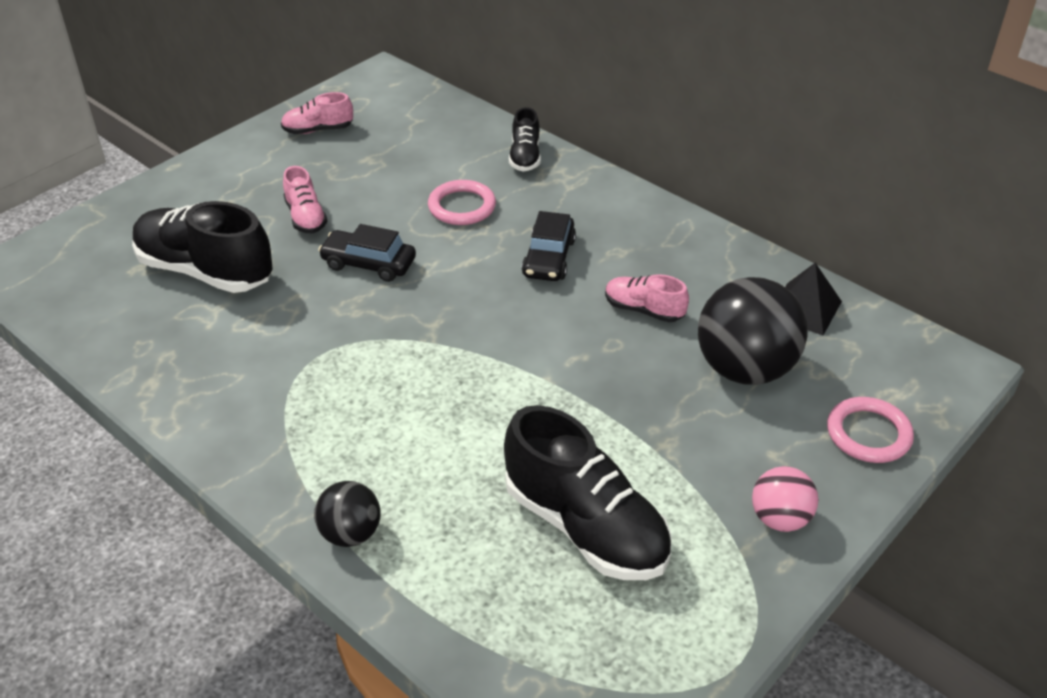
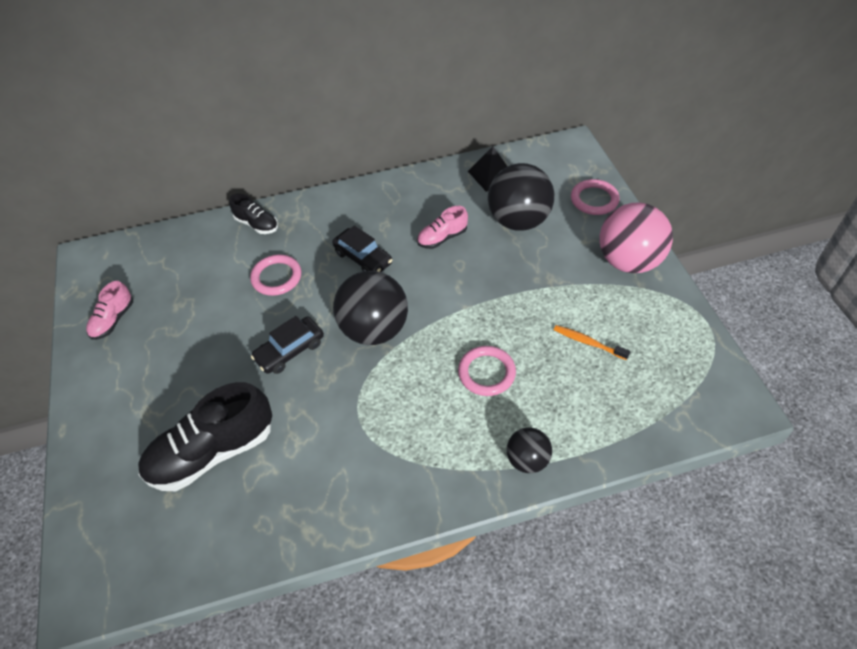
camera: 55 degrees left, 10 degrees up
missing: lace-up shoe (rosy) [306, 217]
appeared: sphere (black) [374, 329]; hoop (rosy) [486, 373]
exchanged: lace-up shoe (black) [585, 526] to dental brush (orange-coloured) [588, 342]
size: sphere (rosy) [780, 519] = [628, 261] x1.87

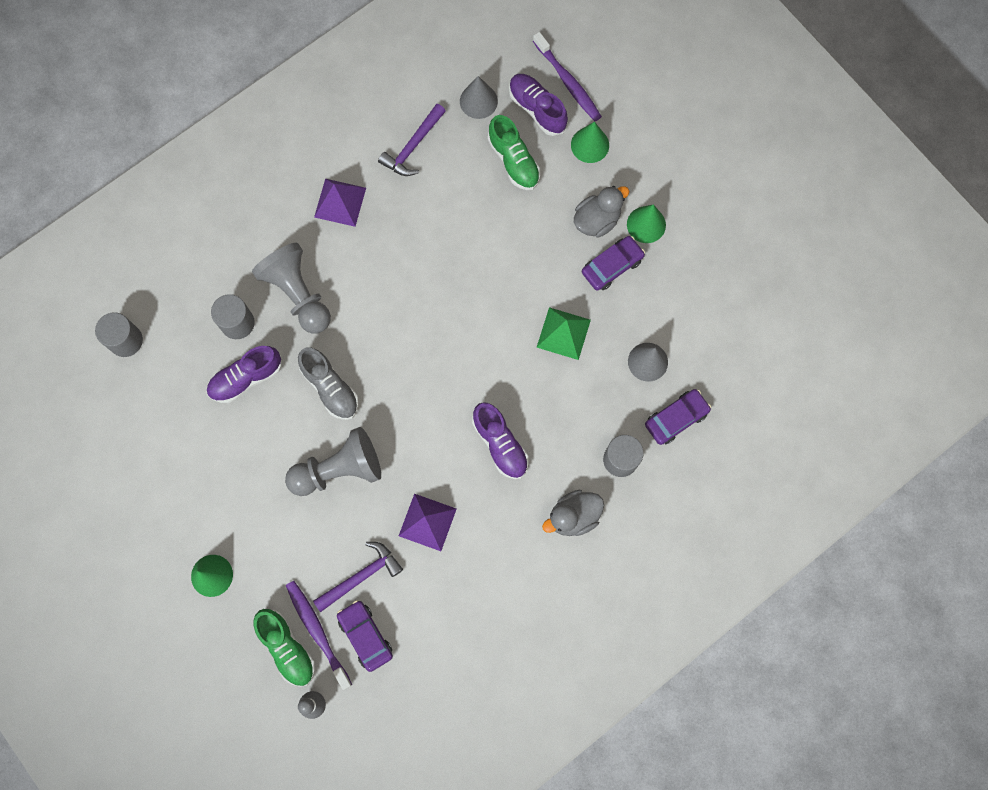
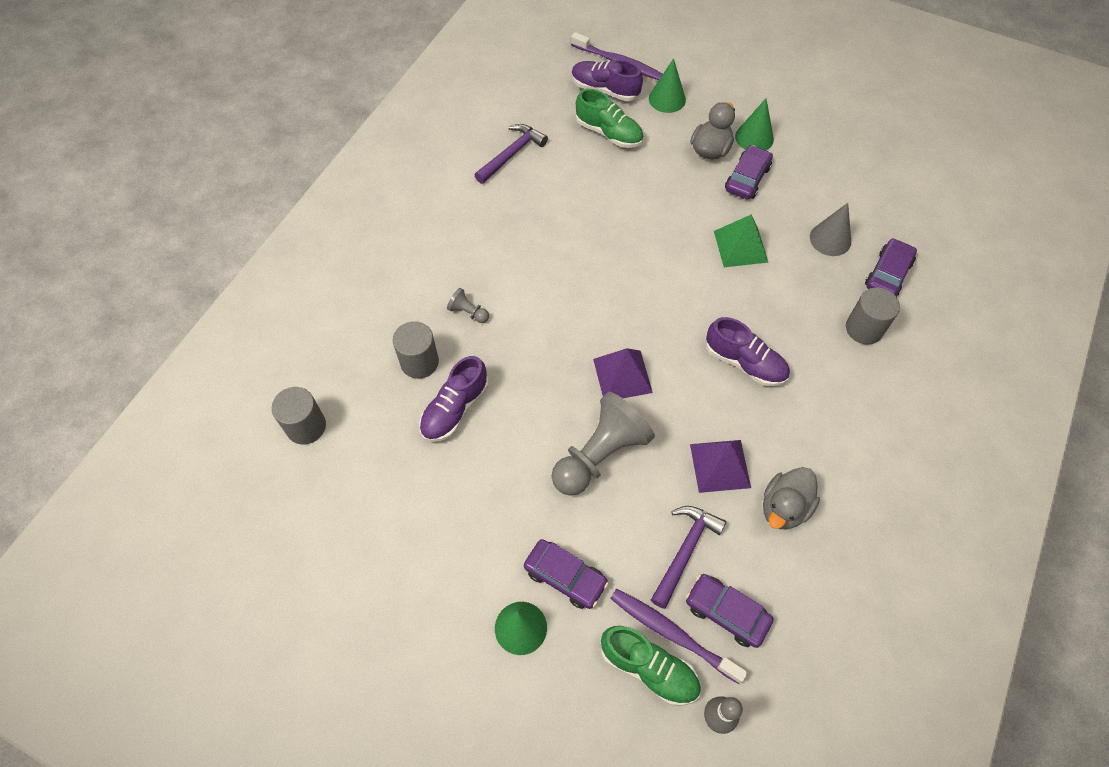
camera: 25 degrees left, 15 degrees down
missing: solid cone (grey) [478, 101]; lace-up shoe (grey) [330, 388]
appeared: car (violet) [565, 577]
relocated: pyramid shape (violet) [340, 202] to [622, 375]; duck (grey) [573, 516] to [784, 507]
spun: hammer (violet) [413, 146] = [511, 154] 150 degrees counterclockwise
size: game pawn (grey) [298, 294] = [468, 312] x0.43

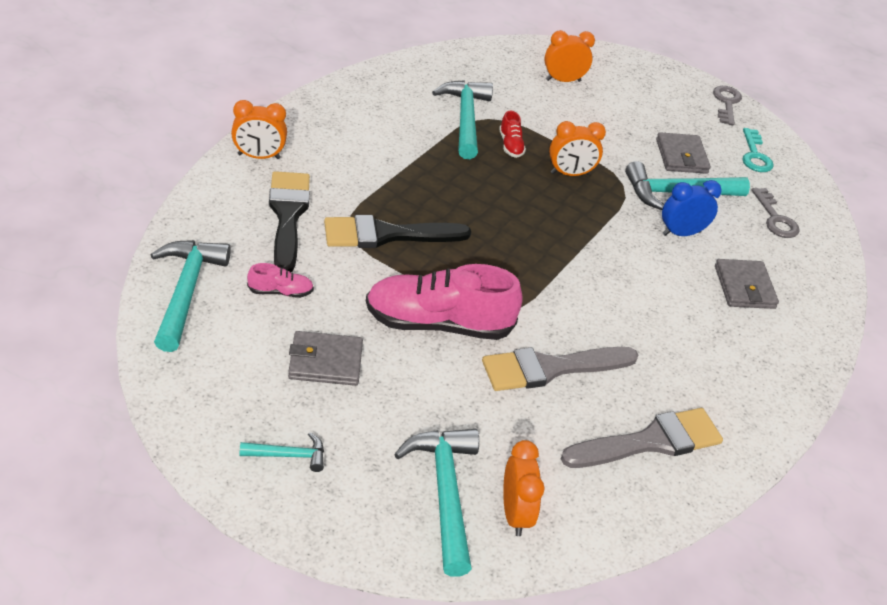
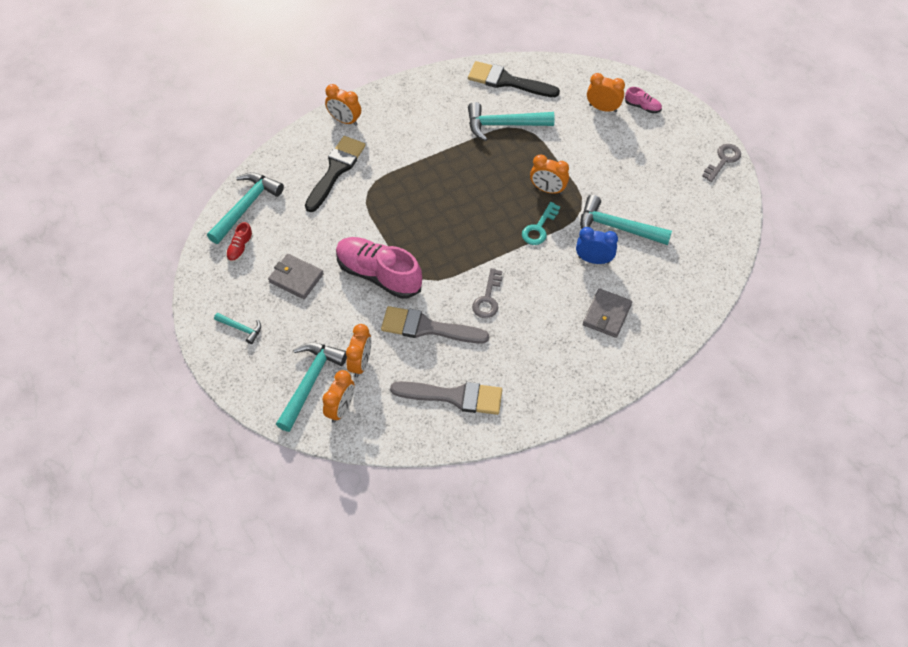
camera: 35 degrees right, 15 degrees up
missing: card wallet (grey) [681, 156]
appeared: clock (orange-coloured) [360, 363]
relocated: lace-up shoe (red) [510, 145] to [240, 248]; latchkey (teal) [755, 155] to [539, 228]; latchkey (grey) [775, 218] to [488, 298]; paintbrush (black) [386, 235] to [507, 81]; lace-up shoe (rosy) [280, 292] to [642, 106]
spun: hammer (teal) [465, 119] = [504, 124] 120 degrees counterclockwise

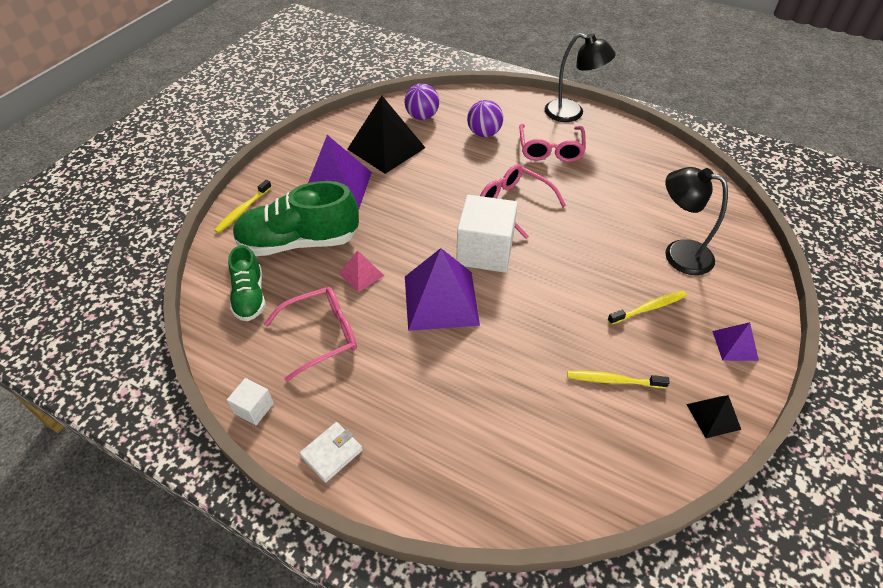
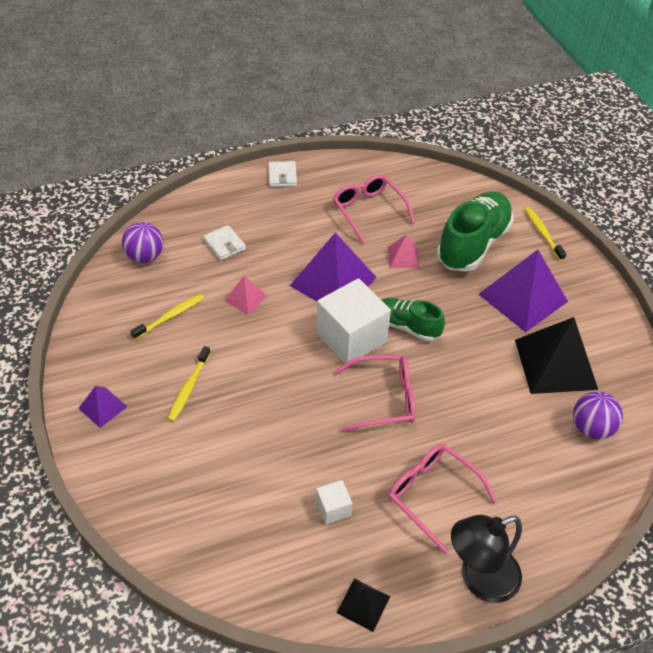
camera: 130 degrees right, 0 degrees up
missing: desk lamp (black) [678, 254]
appeared: card wallet (pure white) [224, 244]; pyramid shape (rosy) [246, 298]
relocated: sphere (violet) [484, 133] to [145, 256]; lace-up shoe (emerald) [250, 296] to [407, 326]; block (pure white) [254, 408] to [333, 508]; pyramid shape (black) [713, 416] to [363, 604]
spun: spectacles (rosy) [321, 335] = [369, 211] 135 degrees clockwise

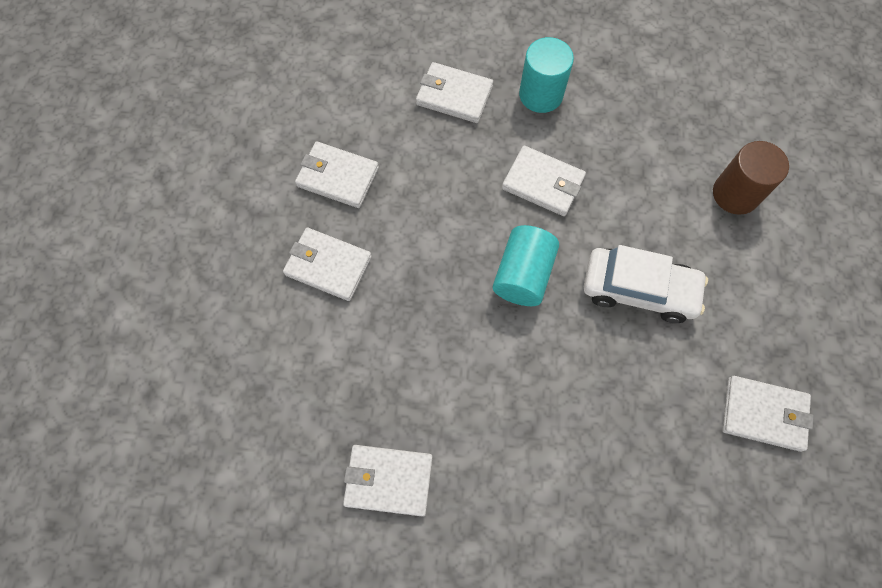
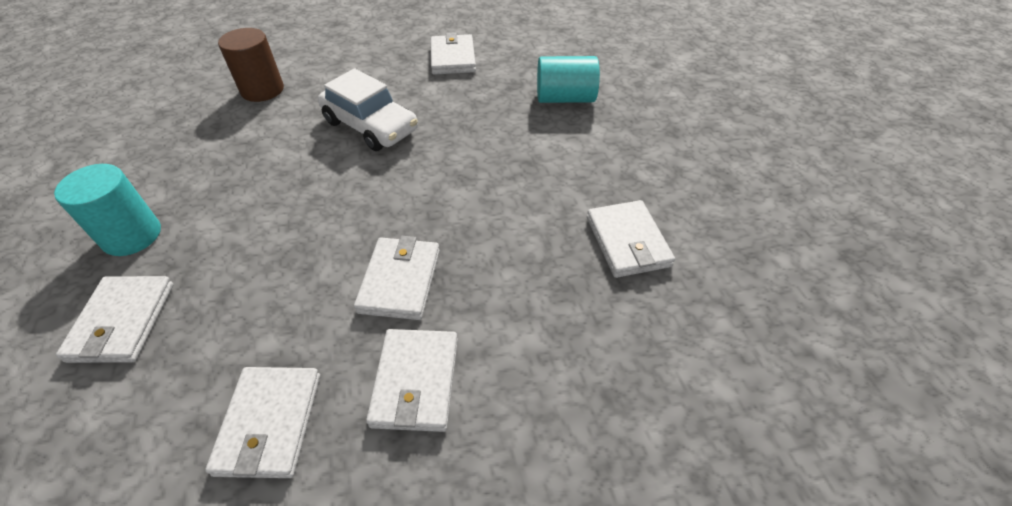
camera: 110 degrees left, 20 degrees down
relocated: card wallet (pure white) [543, 183] to [400, 280]; solid cylinder (teal) [523, 275] to [565, 98]
spun: car (pure white) [639, 289] = [371, 126] 135 degrees clockwise

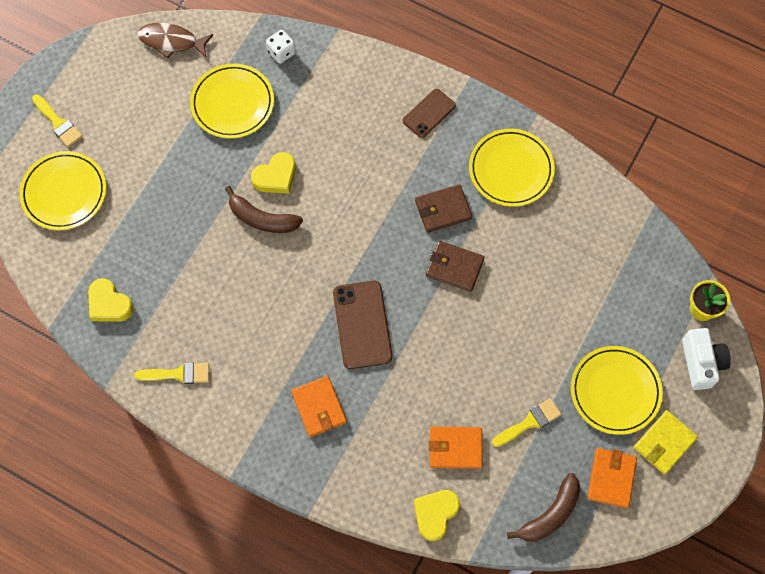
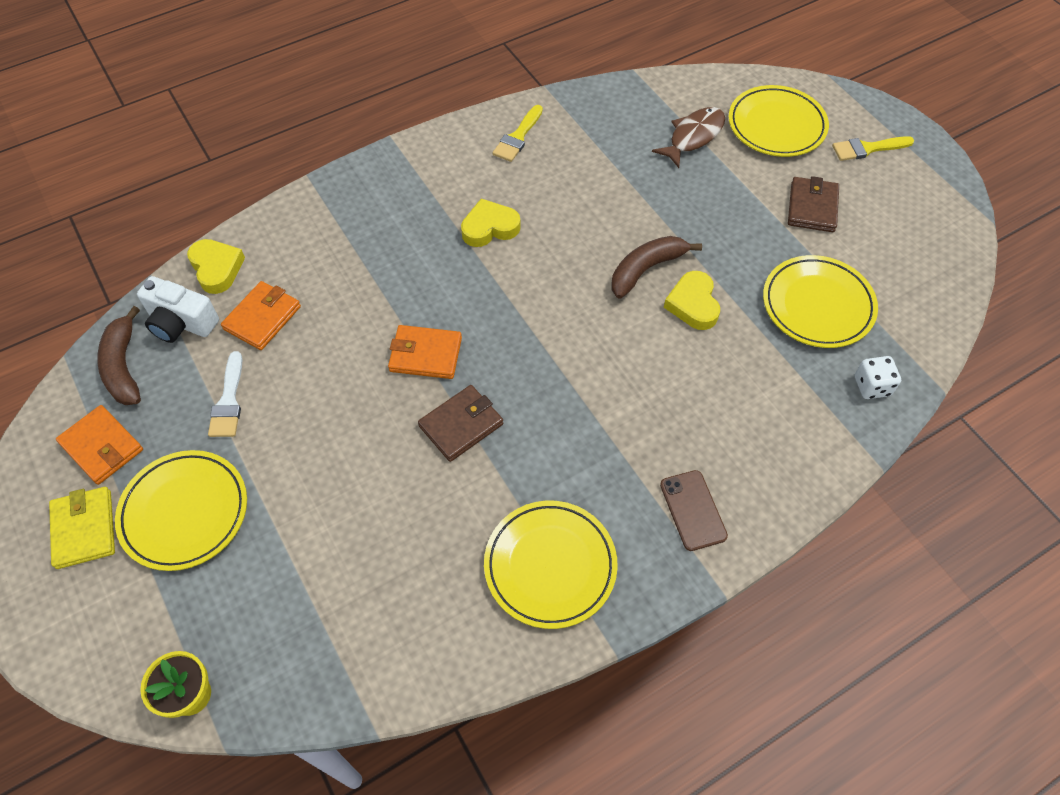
camera: 120 degrees right, 10 degrees down
missing: mobile phone (brown) [362, 325]
relocated: fish figure (brown) [172, 41] to [693, 137]; card wallet (brown) [443, 210] to [812, 207]; love heart (bright yellow) [109, 304] to [489, 228]; photo camera (pure white) [701, 363] to [181, 323]; card wallet (orange-coloured) [319, 407] to [425, 354]
colour: paintbrush (bright yellow) [529, 422] to paintbrush (pure white) [228, 401]

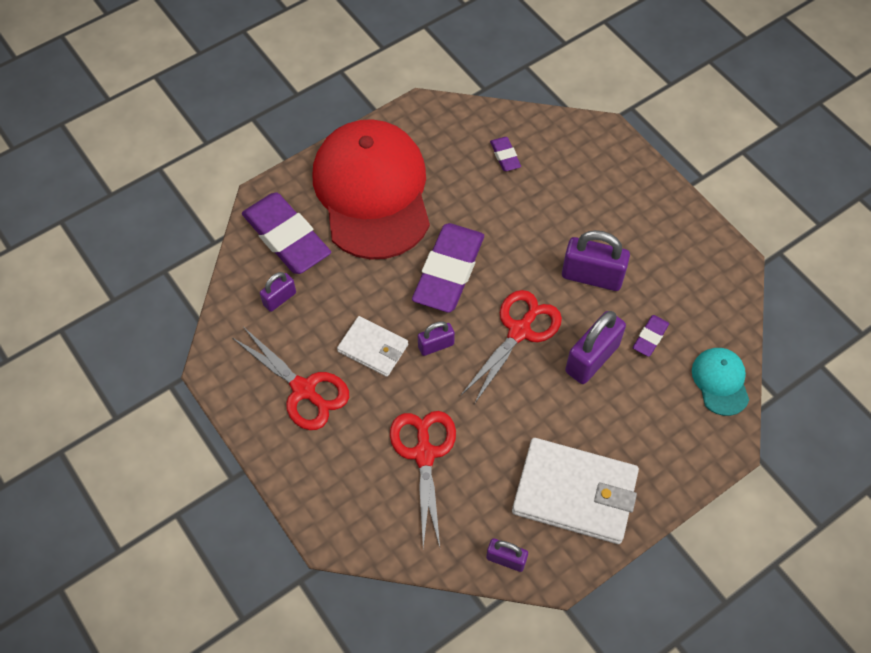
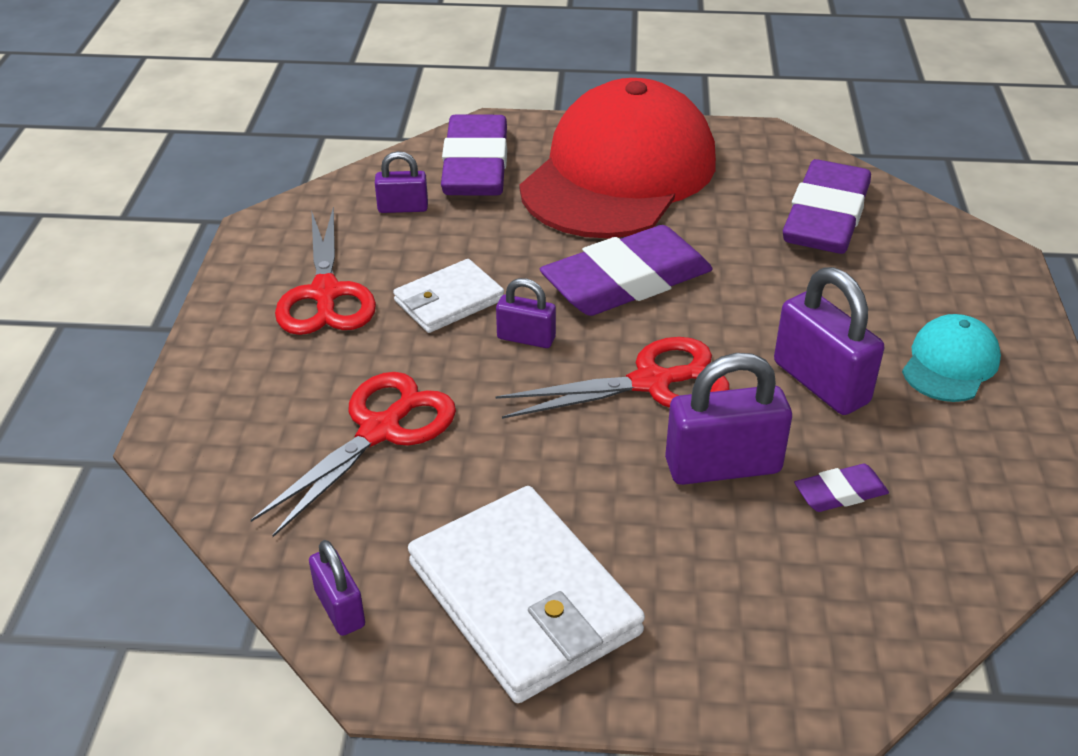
camera: 40 degrees right, 20 degrees down
relocated: cap (teal) [720, 381] to [950, 363]
spun: card wallet (pure white) [373, 348] = [448, 300] 75 degrees clockwise
size: eraser (violet) [505, 156] = [826, 217] x2.24

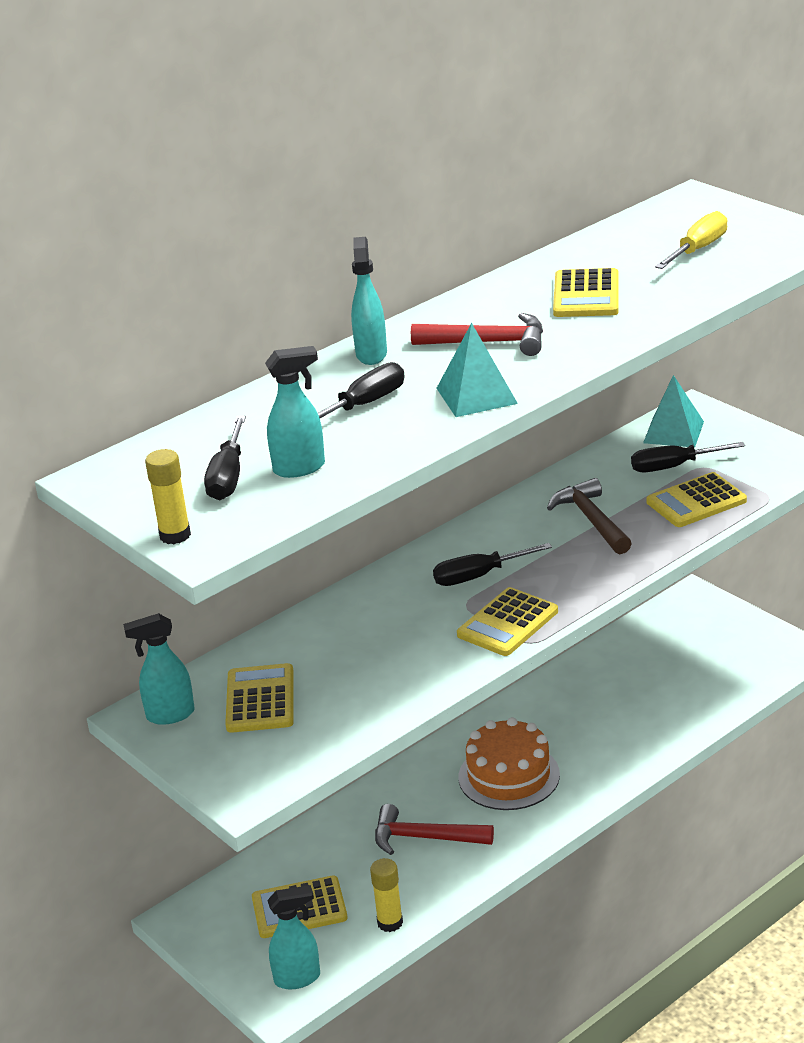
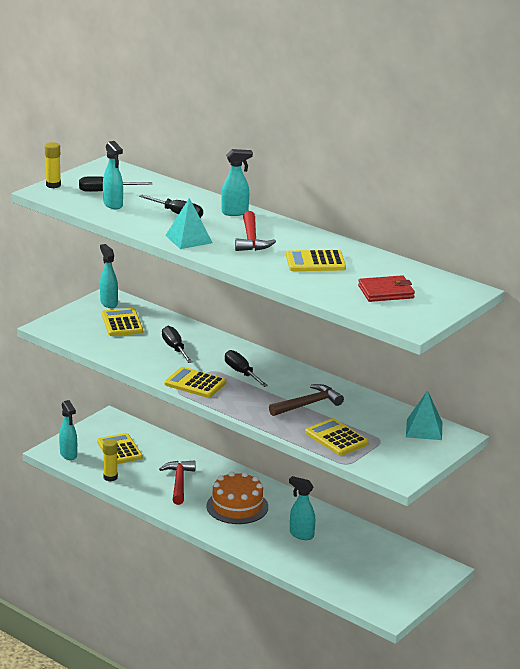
camera: 75 degrees right, 5 degrees down
appeared: spray bottle (teal) [301, 535]
relocated: screwdriver (black) [674, 466] to [175, 348]
exchanged: screwdriver (bright yellow) [698, 249] to card wallet (red) [386, 292]
spun: adding machine (bright yellow) [260, 699] = [122, 323] 90 degrees counterclockwise

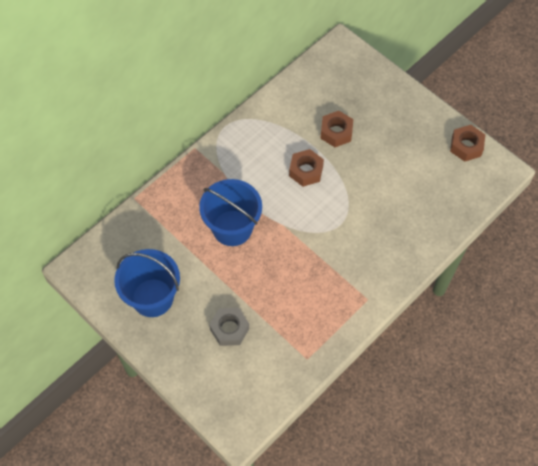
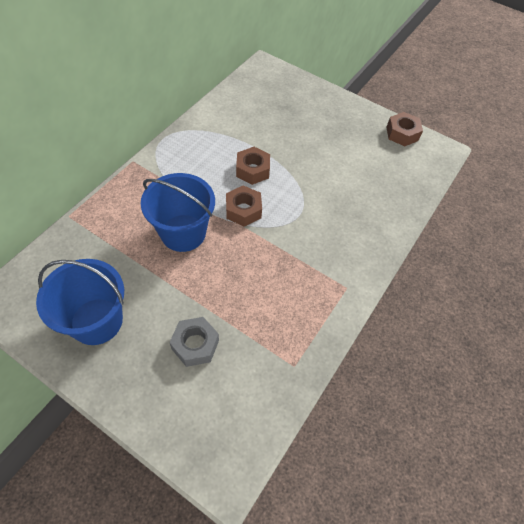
camera: 15 degrees left, 5 degrees down
relocated: hexagon nut (brown) [336, 132] to [243, 210]

